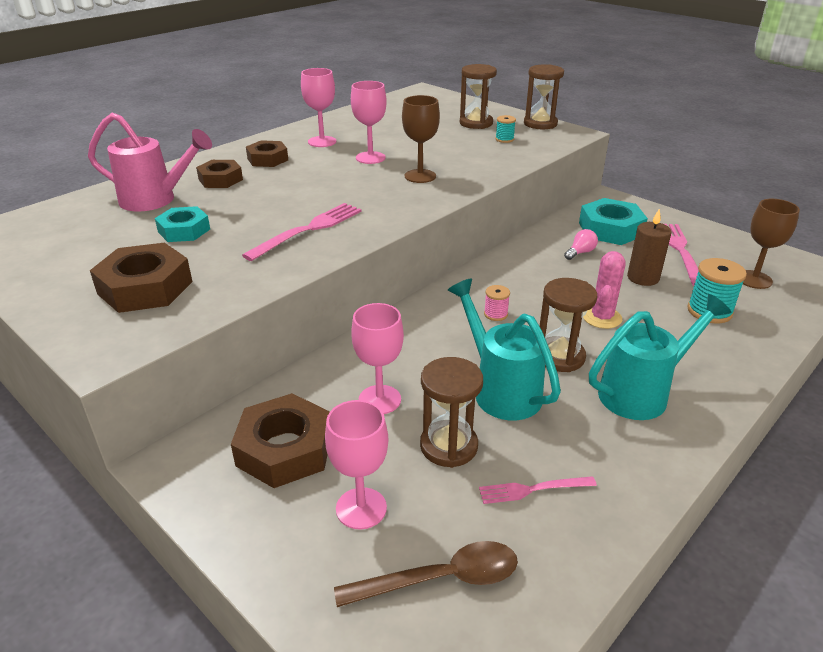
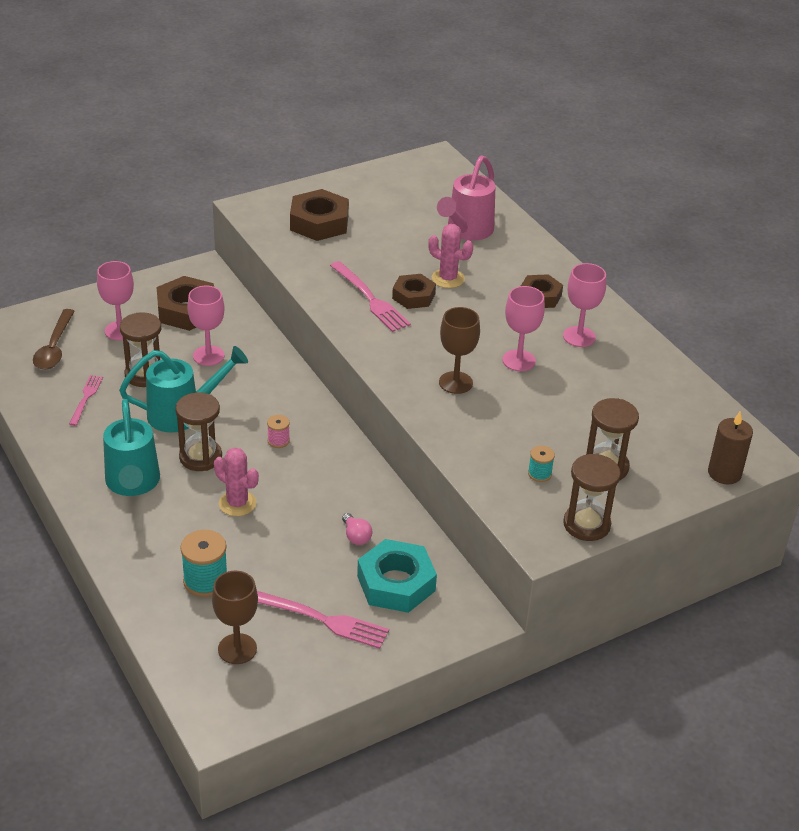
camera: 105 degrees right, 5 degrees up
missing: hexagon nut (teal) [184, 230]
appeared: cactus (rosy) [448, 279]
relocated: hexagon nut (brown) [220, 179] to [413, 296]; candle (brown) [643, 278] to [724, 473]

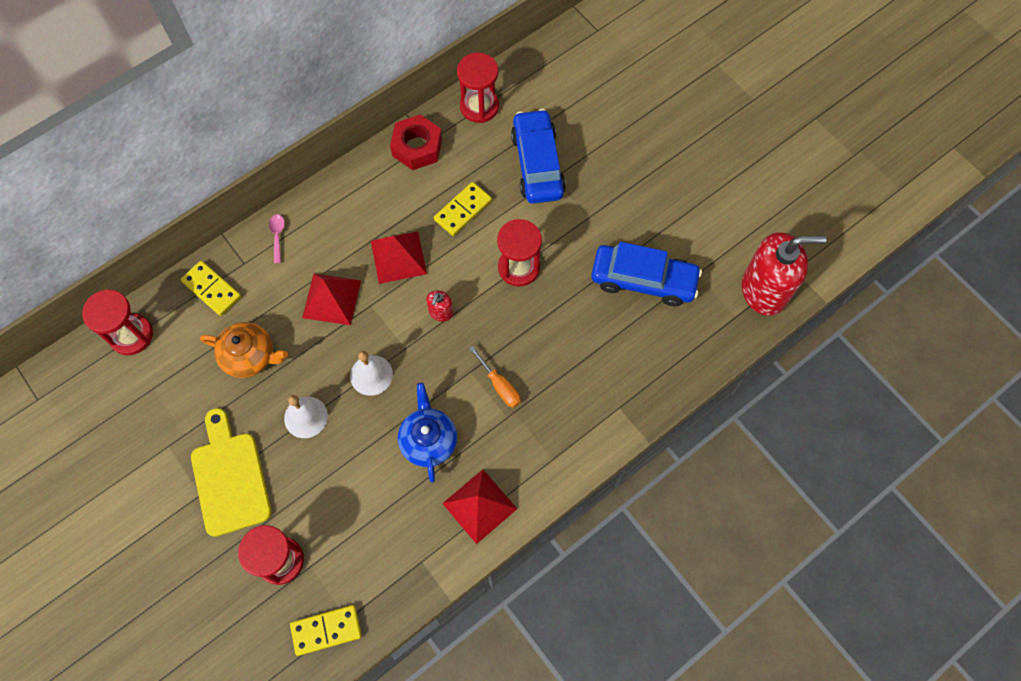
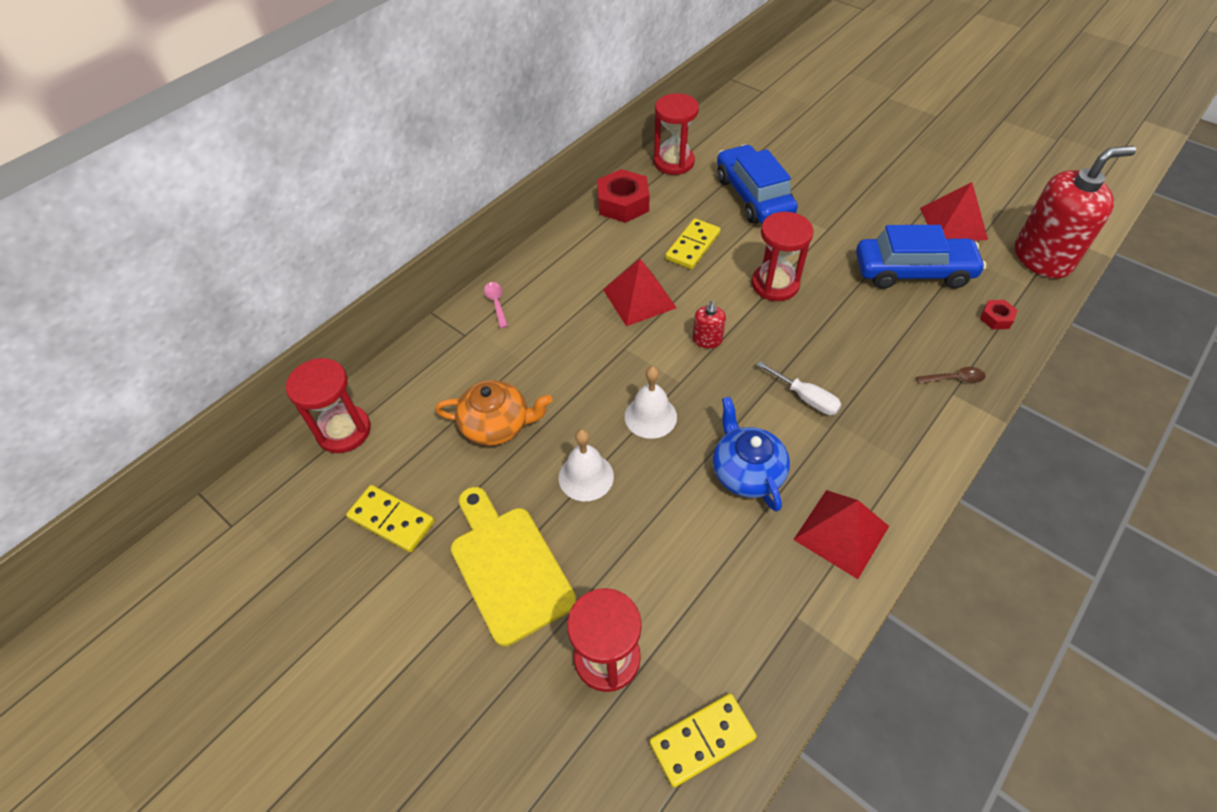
camera: 10 degrees left, 15 degrees down
appeared: hexagon nut (red) [996, 318]; spoon (brown) [954, 379]
relocated: domino (bright yellow) [211, 289] to [391, 520]; pyramid shape (red) [331, 299] to [953, 223]
colour: screwdriver (orange-coloured) [499, 385] to screwdriver (pure white) [805, 398]

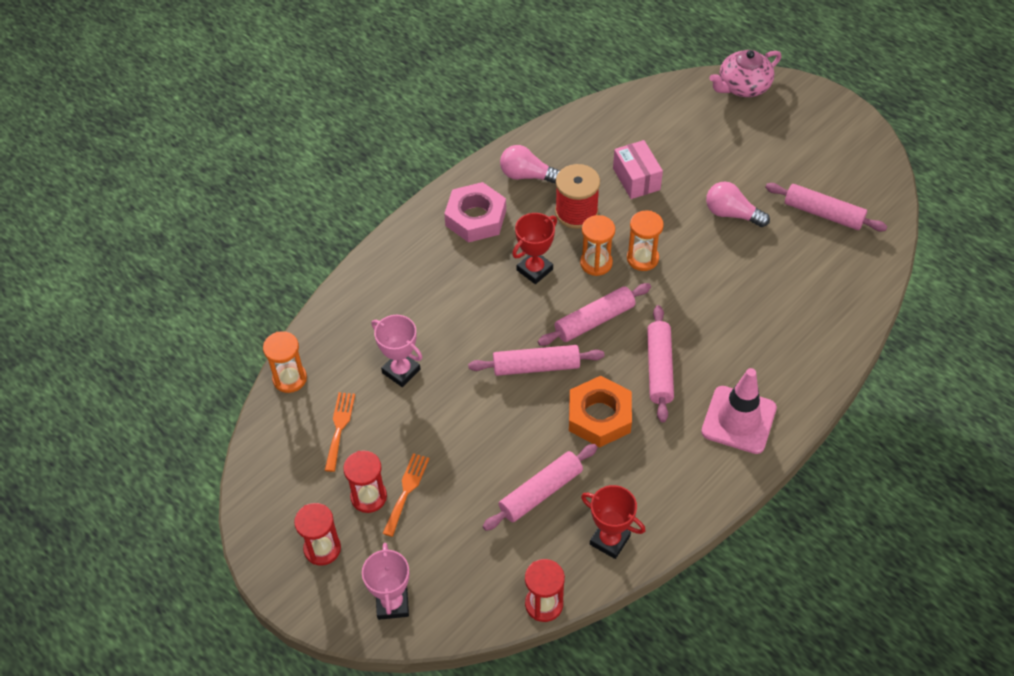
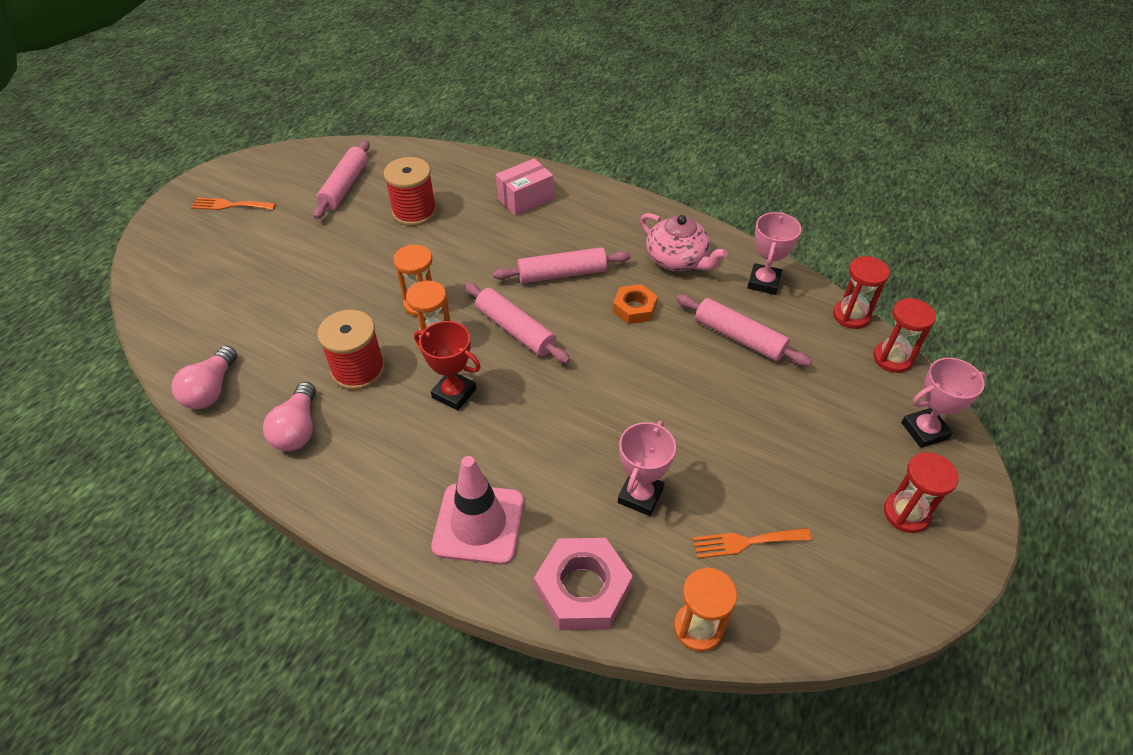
camera: 105 degrees left, 5 degrees down
missing: pastry roller (rosy) [536, 366]
appeared: spool (red) [414, 212]
relocated: teapot (rosy) [743, 86] to [677, 260]; parcel (rosy) [636, 179] to [525, 199]; hexagon nut (rosy) [476, 218] to [583, 589]; bulb (rosy) [732, 214] to [211, 389]; road cone (rosy) [738, 420] to [478, 523]; hourglass (red) [368, 497] to [892, 358]; fork (orange-coloured) [406, 491] to [230, 205]
colour: prize cup (red) [609, 540] to prize cup (rosy) [763, 282]
size: hexagon nut (orange-coloured) [599, 416] = [634, 308] x0.62

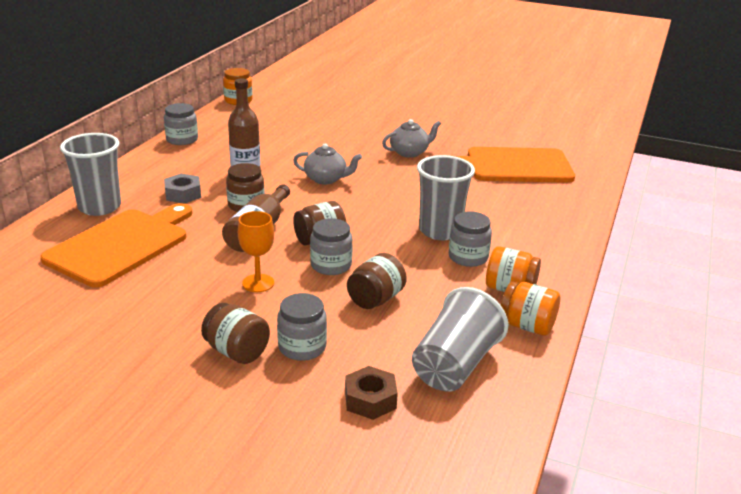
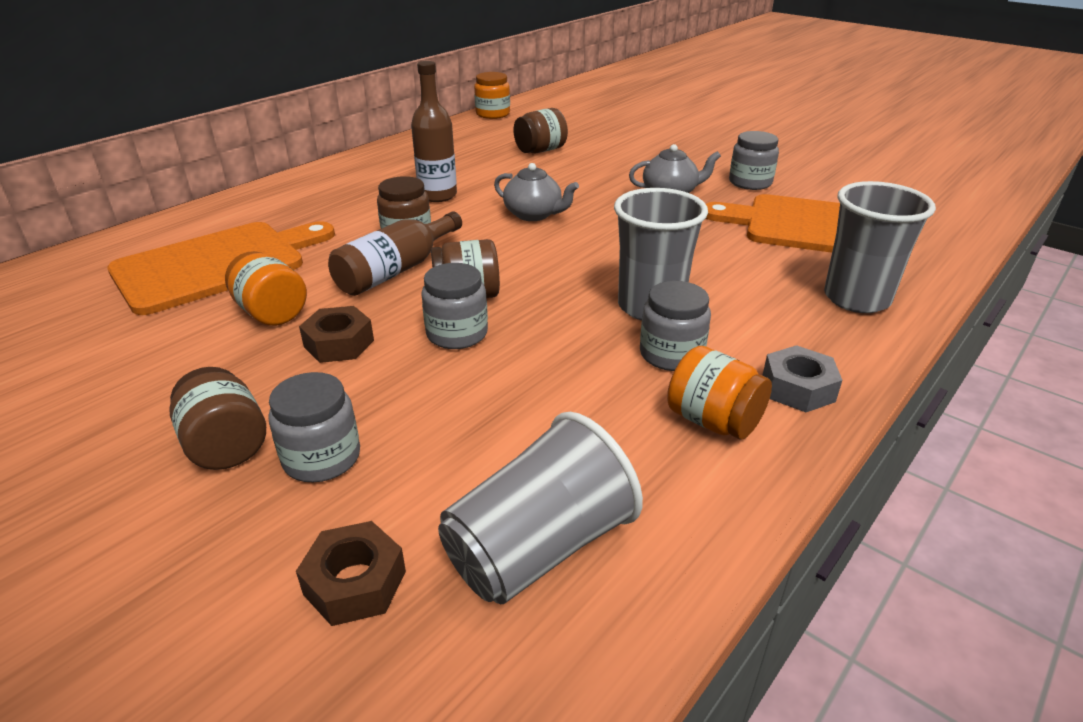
camera: 20 degrees right, 5 degrees up
relocated: jar (grey) [182, 140] to [750, 182]; tumbler (grey) [99, 207] to [856, 299]; hexagon nut (grey) [183, 194] to [798, 388]; jar (brown) [375, 299] to [540, 150]; jar (orange-coloured) [527, 326] to [271, 313]
exchanged: chalice (orange-coloured) [258, 283] to hexagon nut (brown) [339, 343]

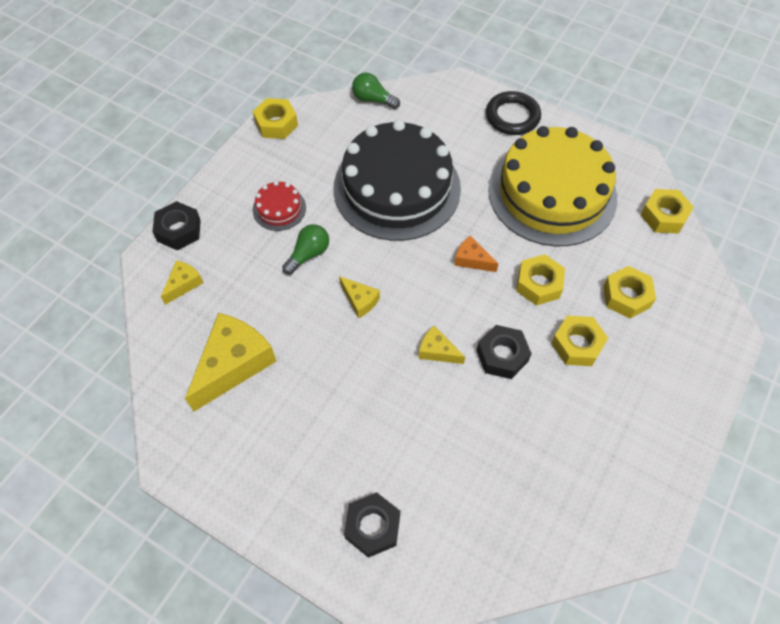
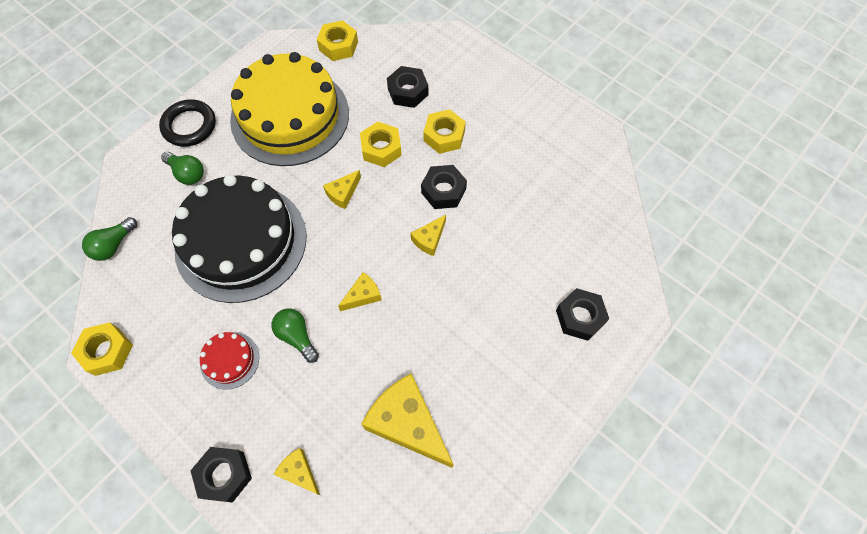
camera: 80 degrees left, 5 degrees up
appeared: bulb (emerald) [187, 173]
colour: cheese (orange-coloured) [472, 259] to cheese (bright yellow) [343, 193]; hexagon nut (bright yellow) [626, 296] to hexagon nut (black) [408, 91]

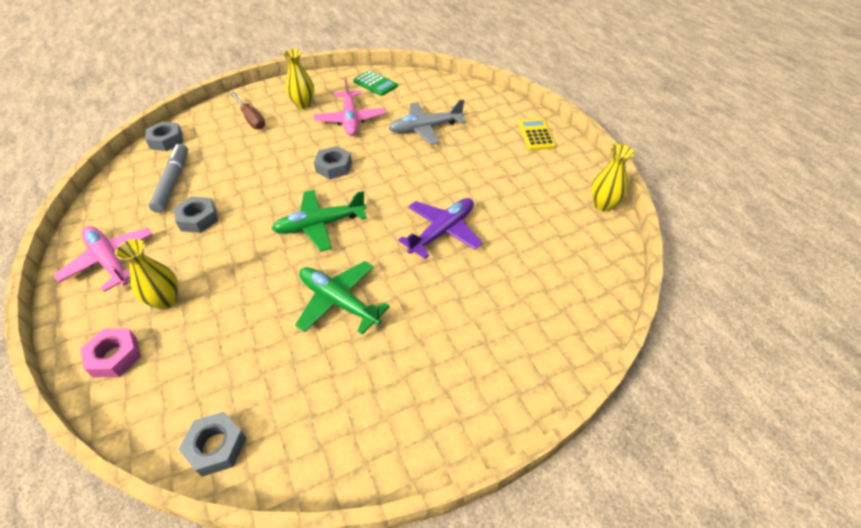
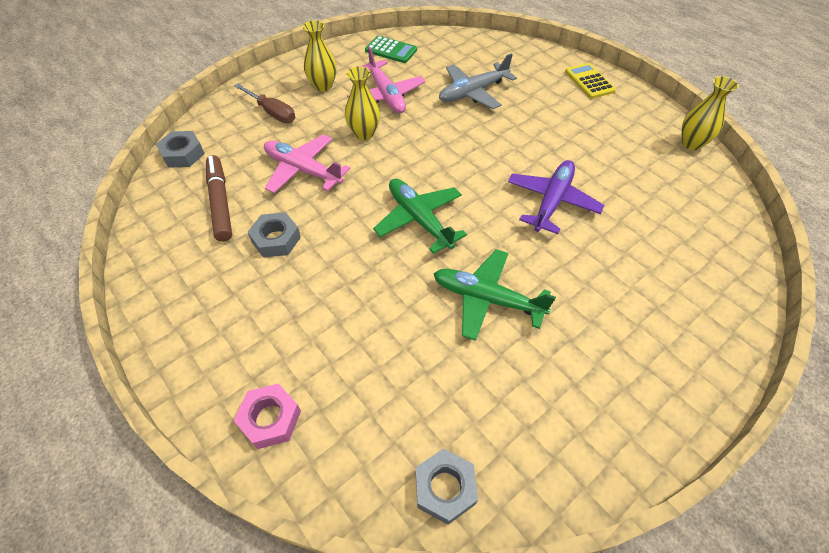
camera: 15 degrees left, 5 degrees up
missing: hexagon nut (grey) [334, 167]
relocated: plane (rosy) [110, 261] to [303, 170]; vase (bright yellow) [166, 300] to [364, 133]
colour: felt pen (grey) [173, 182] to felt pen (brown) [220, 202]
spun: plane (emerald) [320, 225] = [419, 219] 90 degrees clockwise

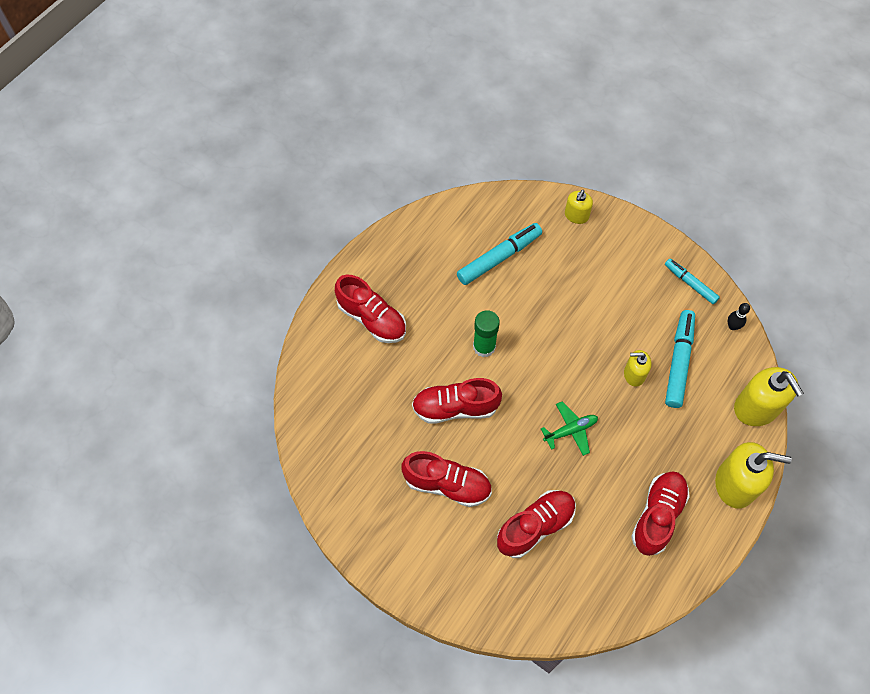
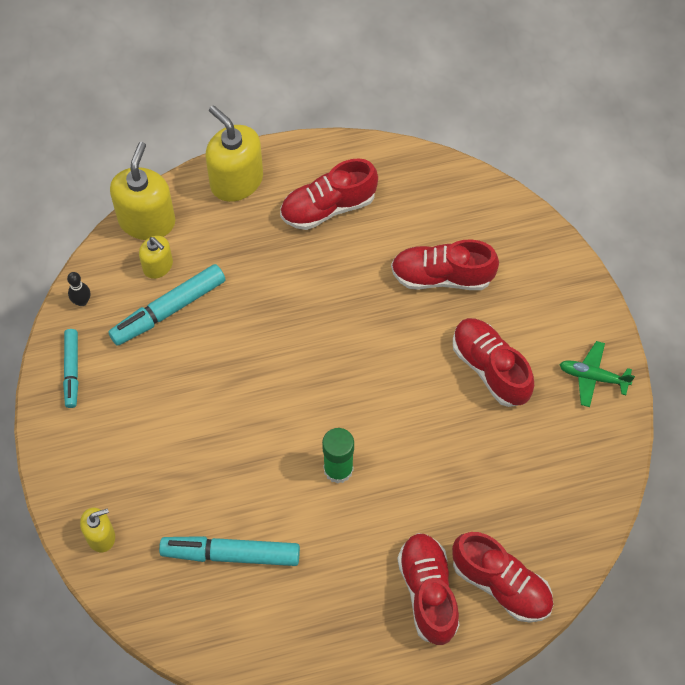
camera: 140 degrees left, 0 degrees up
relocated: pump bottle (bright yellow) [634, 374] to [158, 266]; lace-up shoe (red) [455, 408] to [501, 584]; plane (emerald) [570, 430] to [593, 377]

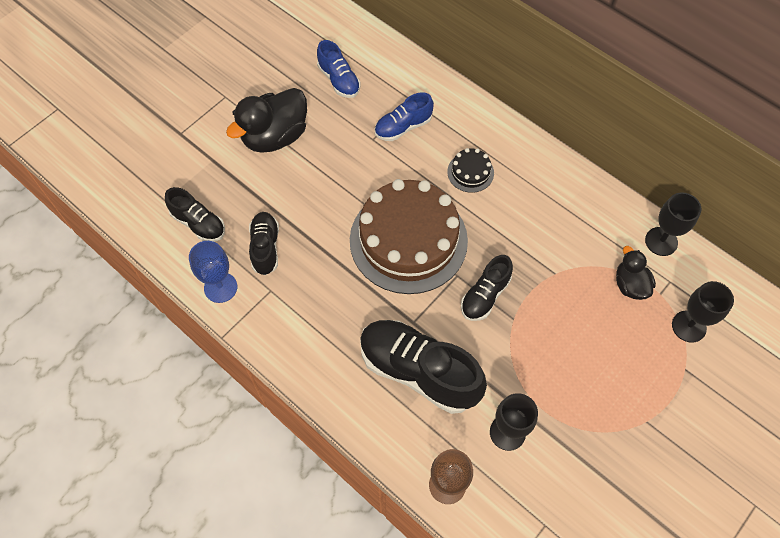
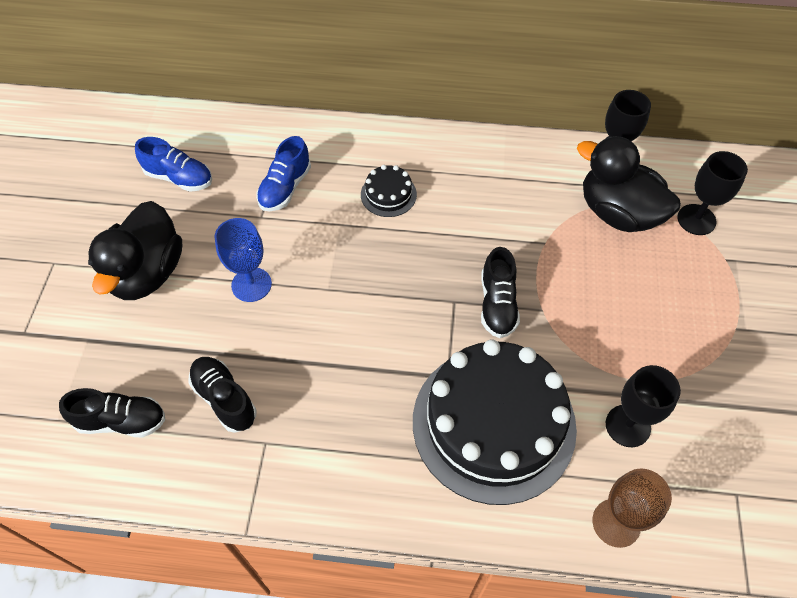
camera: 35 degrees left, 5 degrees down
missing: cake (brown) [408, 240]
relocated: chalice (cobalt) [220, 287] to [251, 284]
exchanged: lace-up shoe (black) [418, 371] to cake (black) [493, 423]
size: duck (black) [630, 285] = [618, 213] x1.77

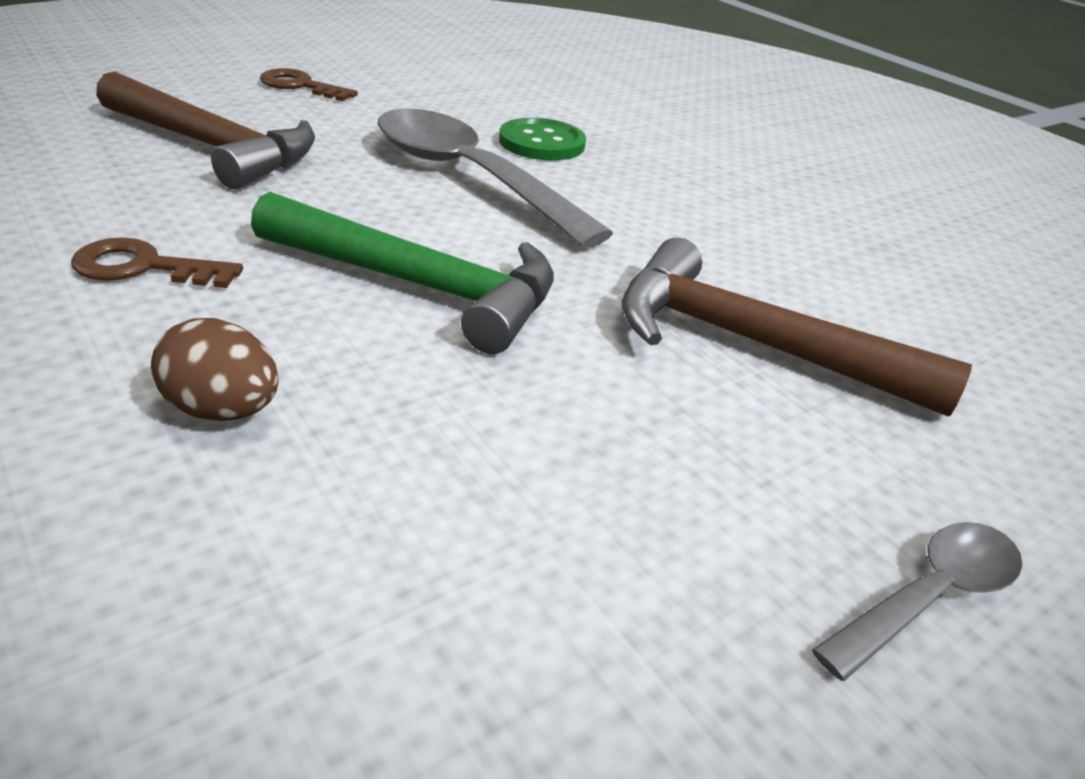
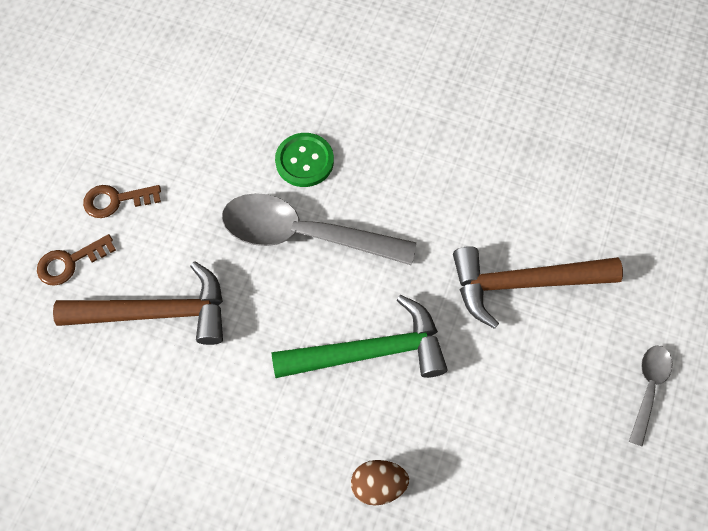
camera: 30 degrees left, 30 degrees up
relocated: latchkey (brown) [143, 267] to [70, 262]

